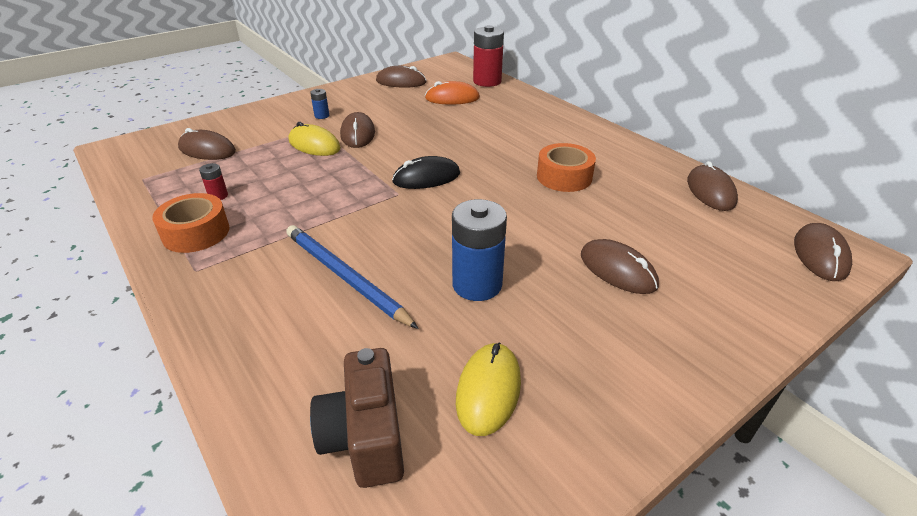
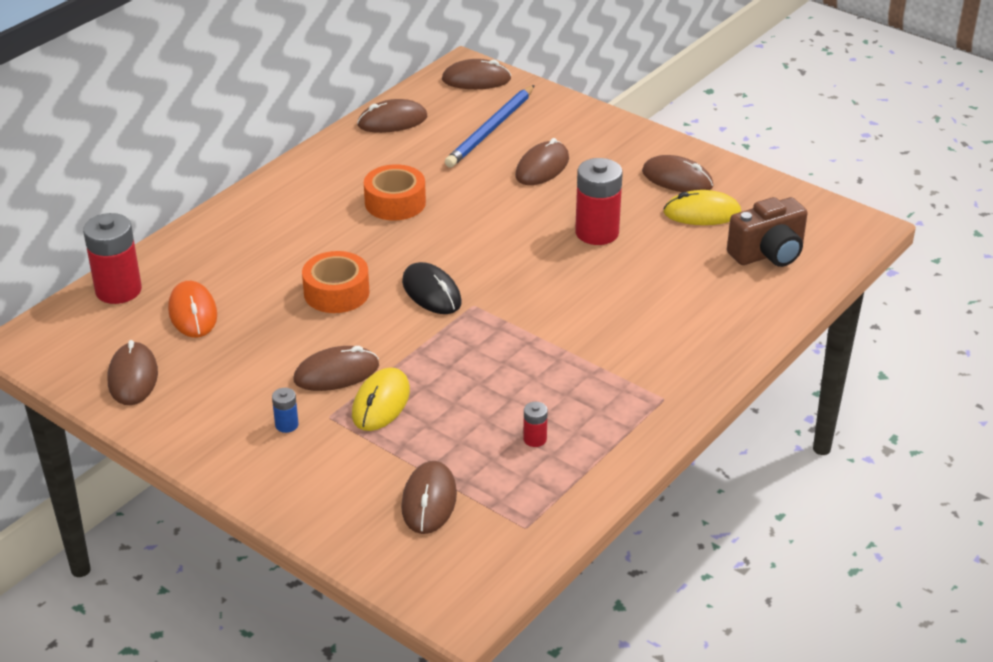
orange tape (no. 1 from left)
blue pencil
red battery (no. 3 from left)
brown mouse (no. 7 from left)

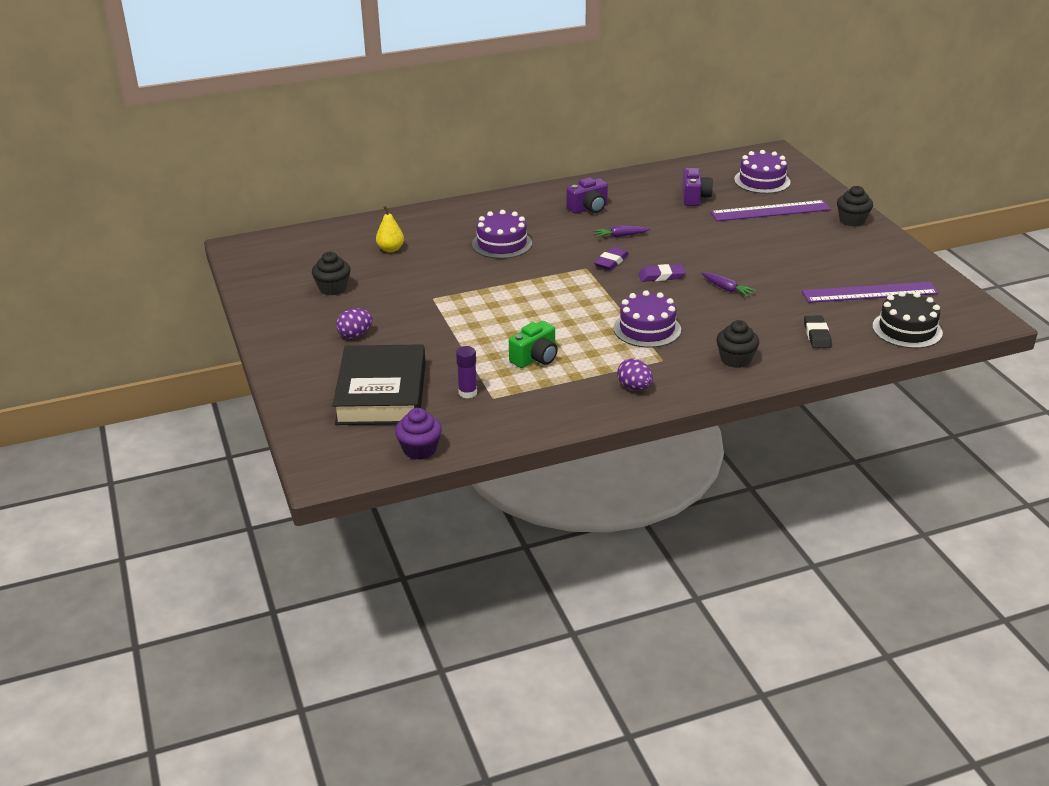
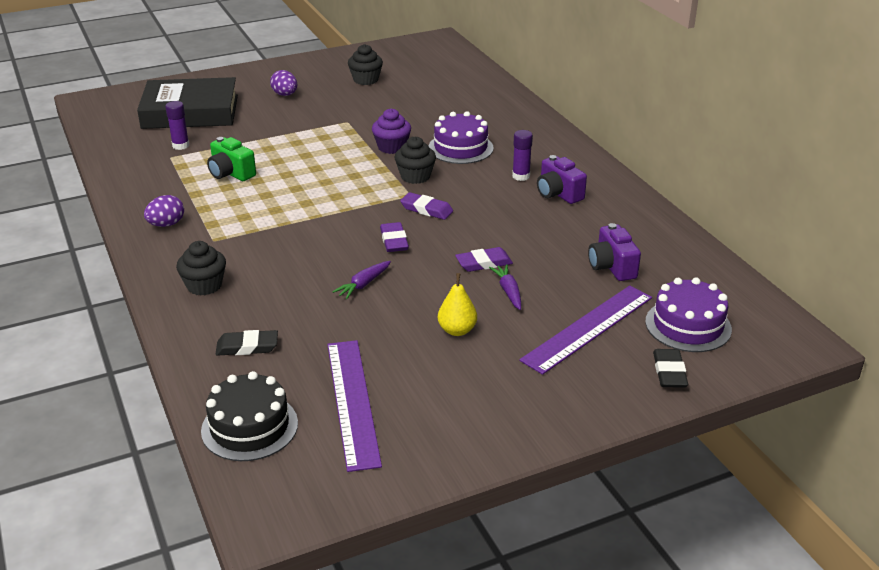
yellow pear
purple cupcake
purple carrot (no. 2 from left)
purple cake (no. 2 from left in the first image)
purple camera (no. 2 from left)
purple ruler (no. 2 from left)
black cupcake (no. 3 from left)
purple eraser (no. 3 from left)
purple glue stick (no. 2 from left)
black eraser (no. 2 from left)

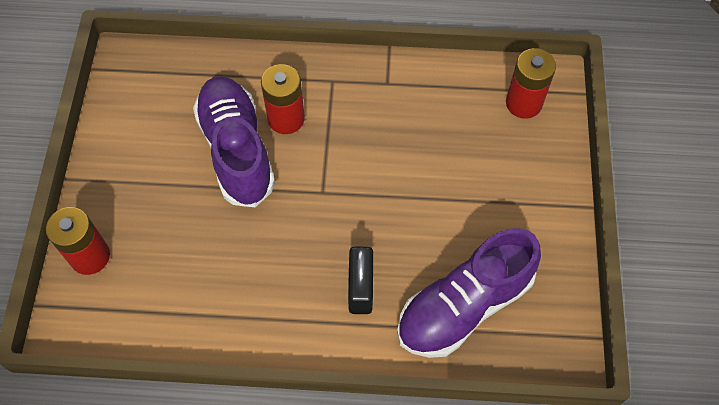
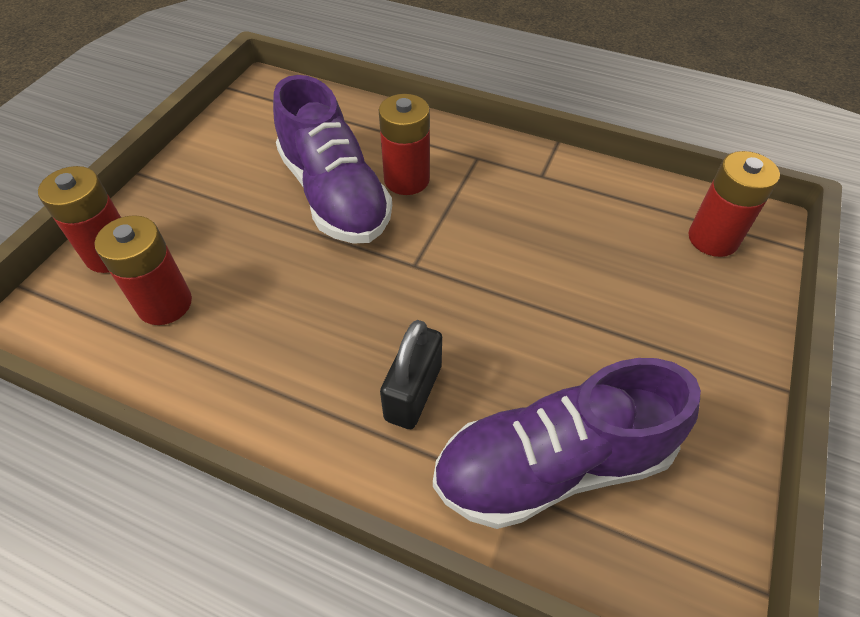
purple shoe (no. 1 from left)
red battery (no. 2 from left)

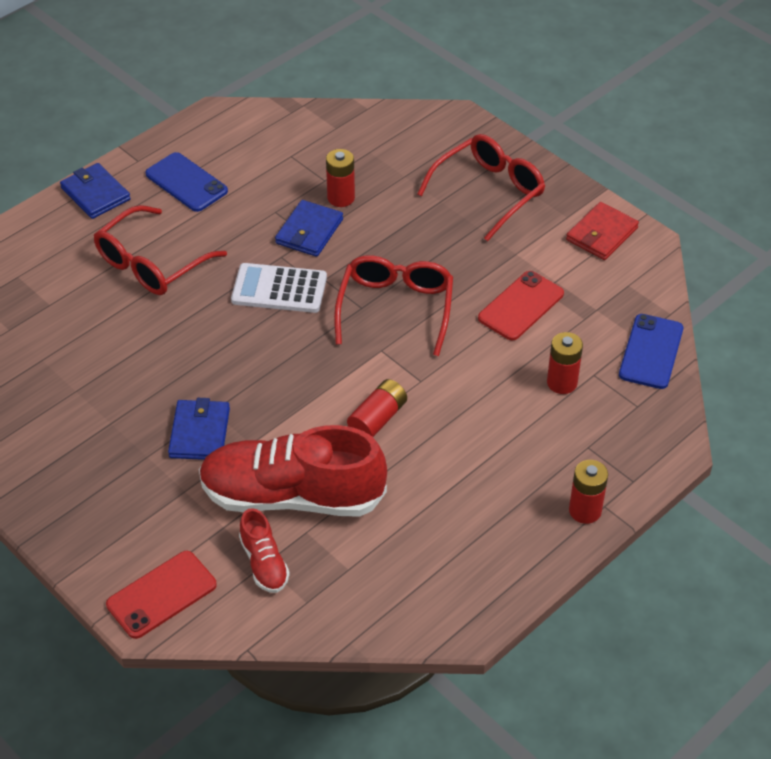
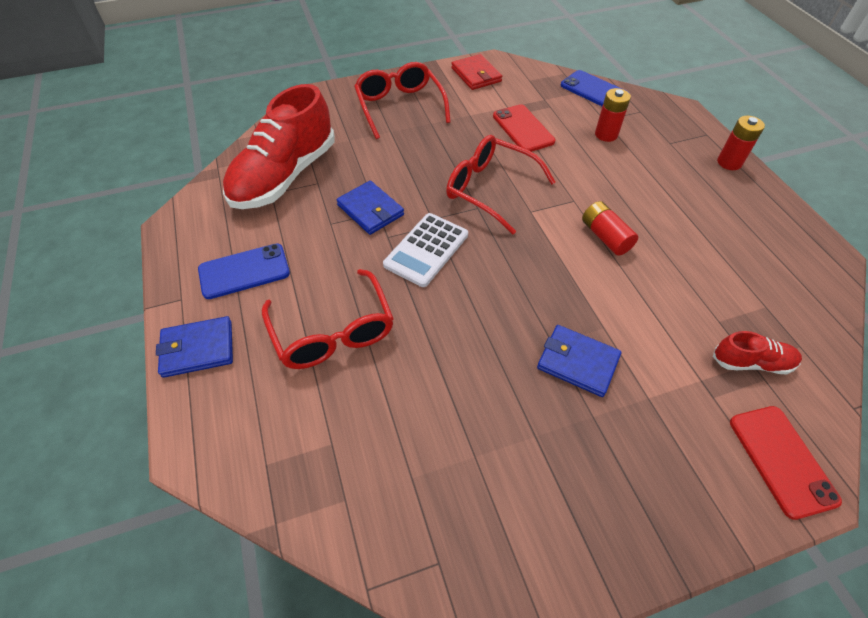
red shoe (no. 1 from left)
red battery (no. 1 from left in the first image)

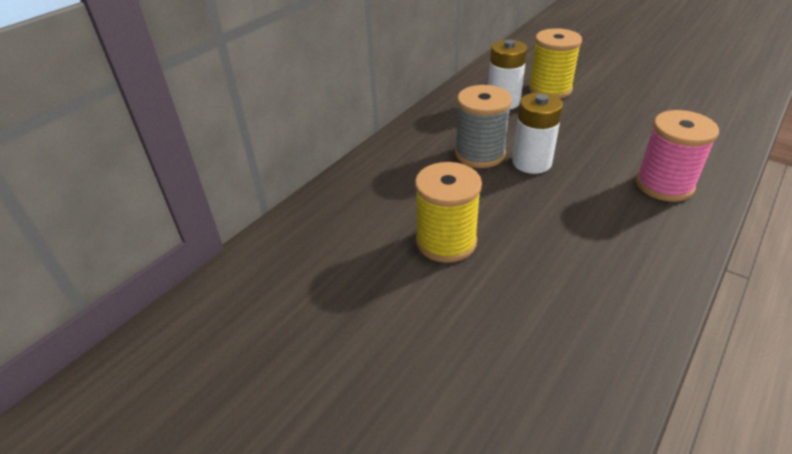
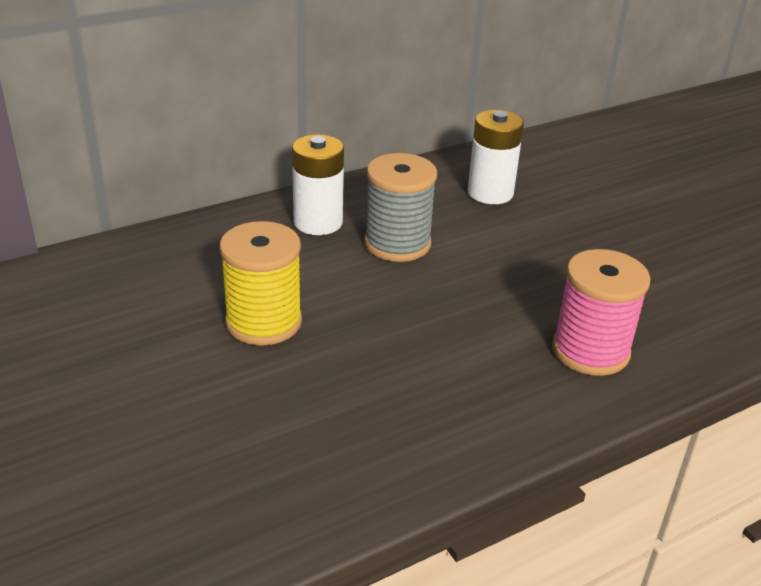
white battery (no. 1 from left)
yellow spool (no. 2 from left in the first image)

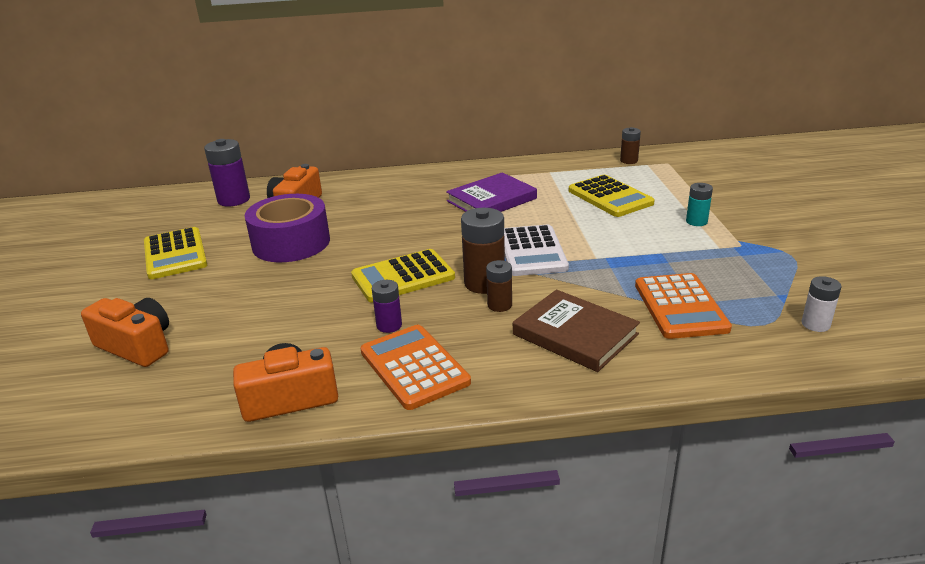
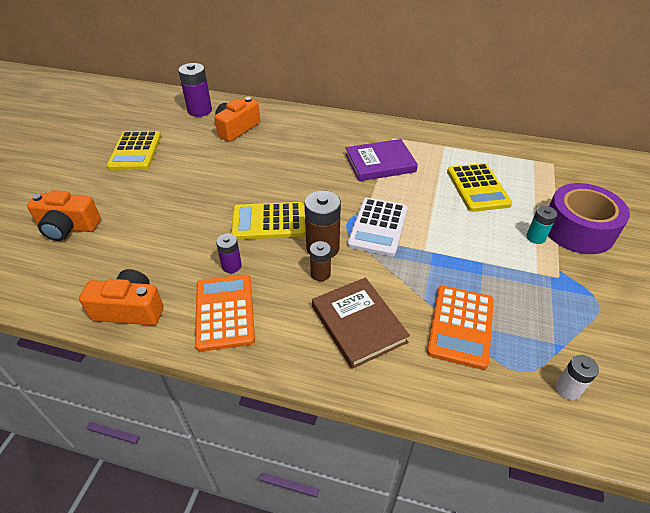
orange camera (no. 1 from left)
purple tape
brown battery (no. 3 from left in the first image)

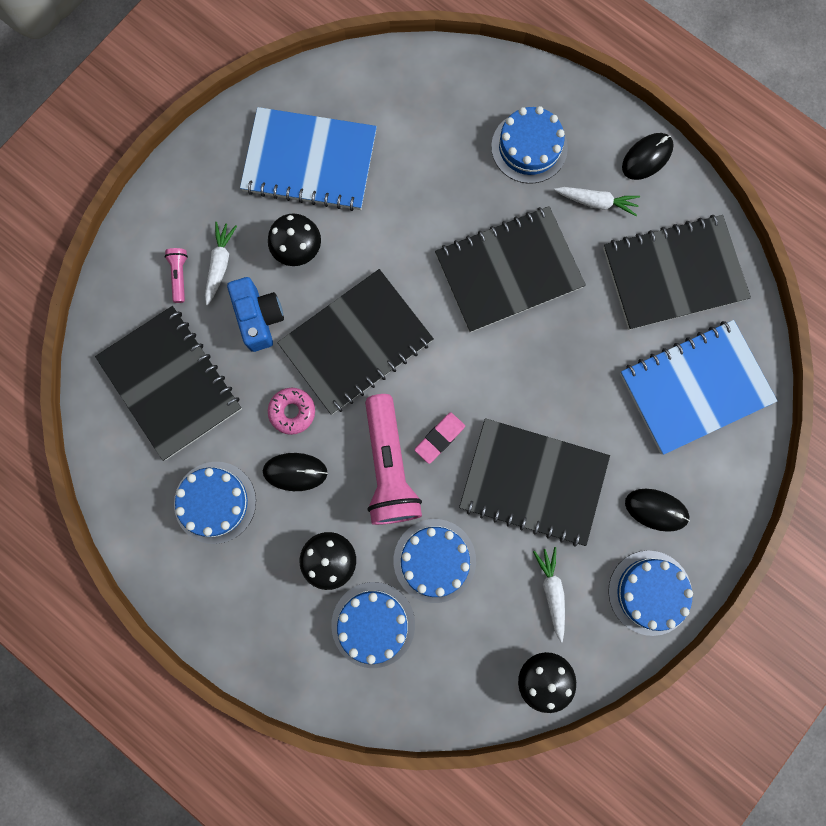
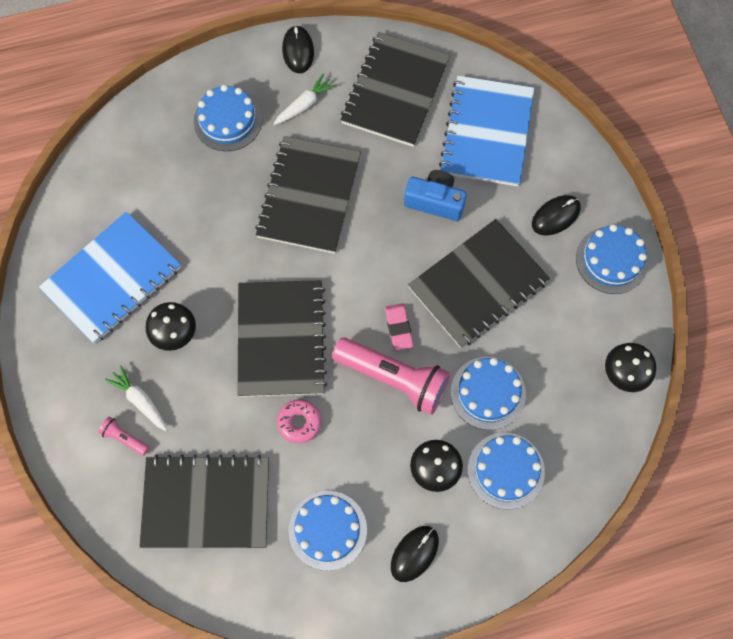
blue camera
black mouse (no. 2 from left)
white carrot (no. 2 from left in the first image)

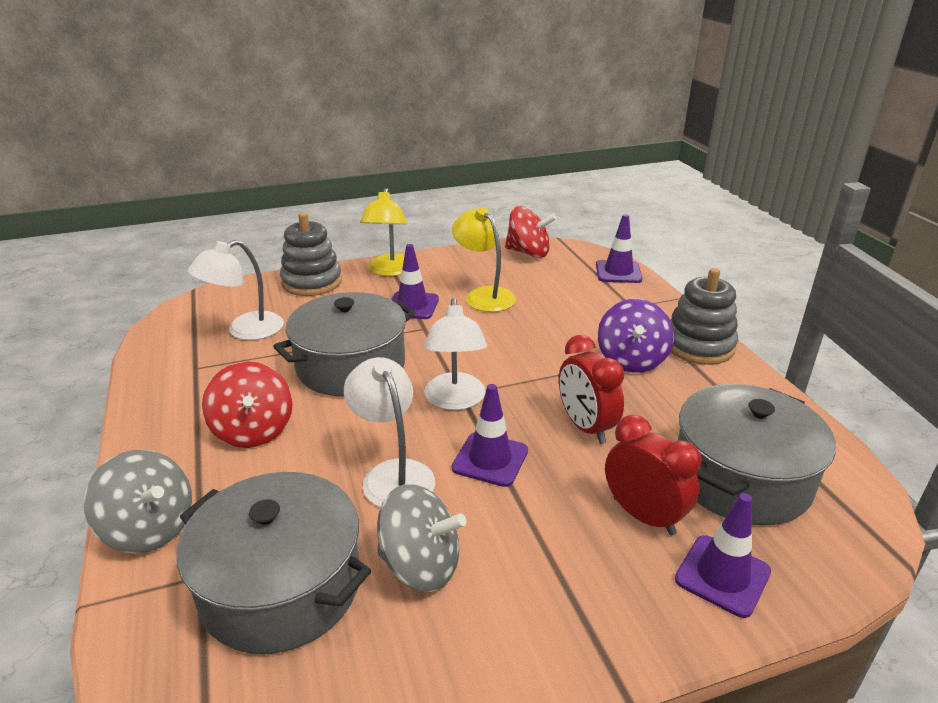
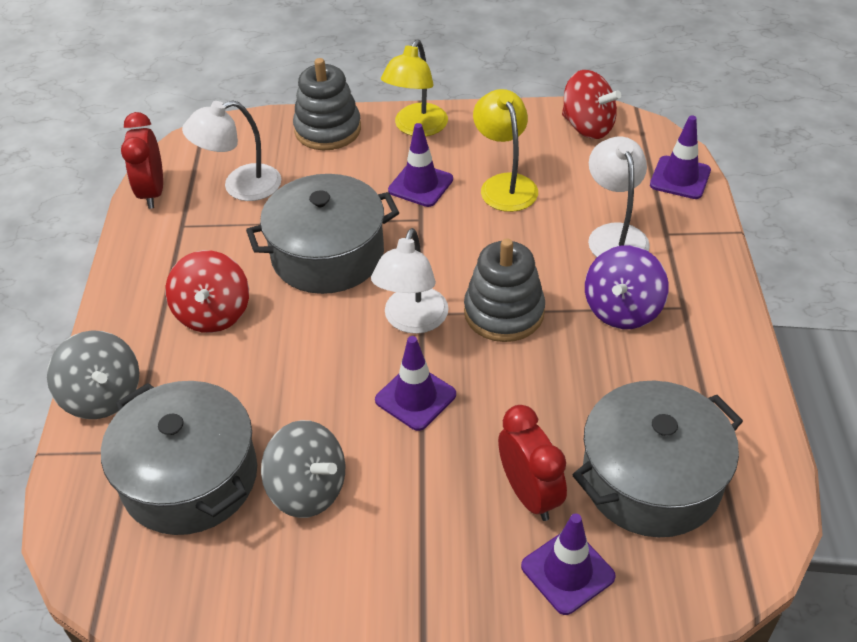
white lamp (no. 3 from left)
red clock (no. 1 from left)
grey stacking toy (no. 2 from left)

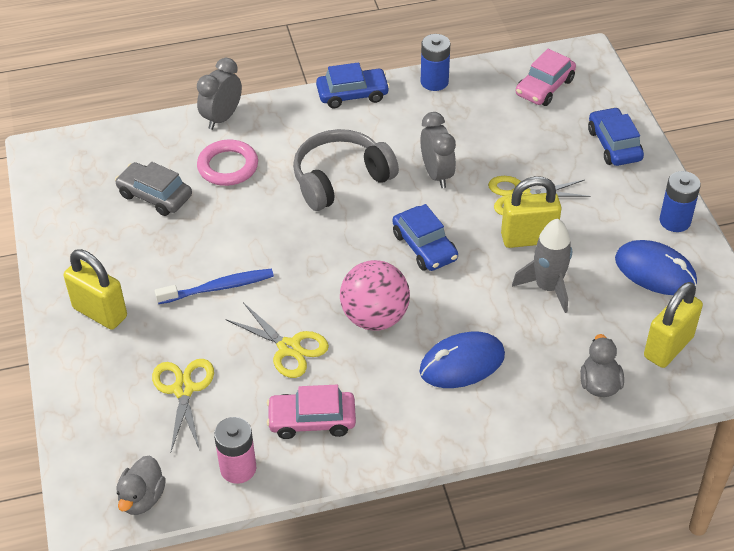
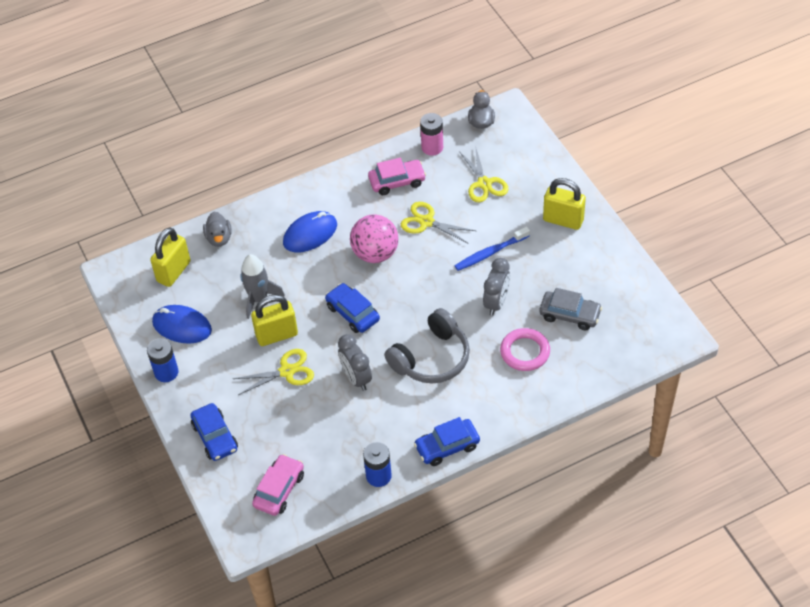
grey clock (no. 2 from left)

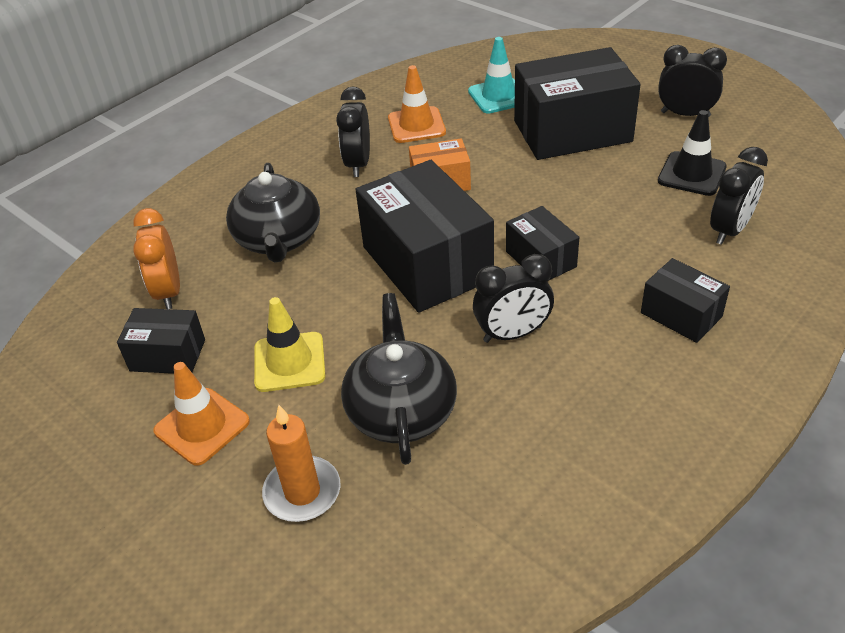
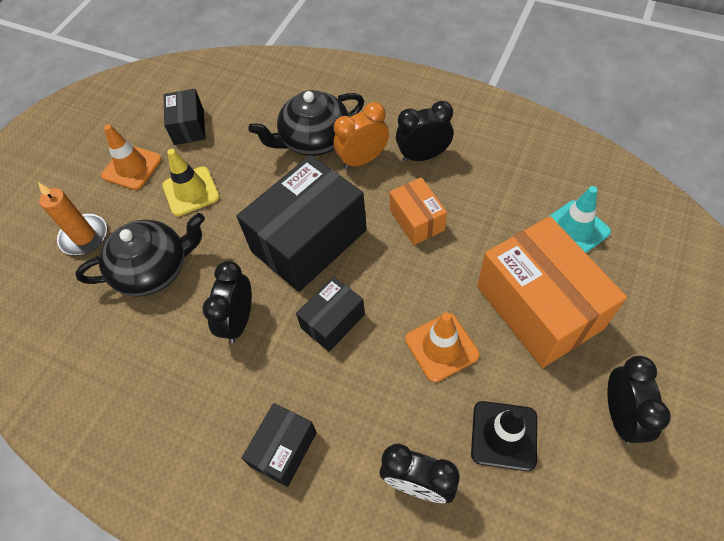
orange clock
orange traffic cone (no. 2 from left)
black clock (no. 1 from left)
orange box (no. 2 from left)

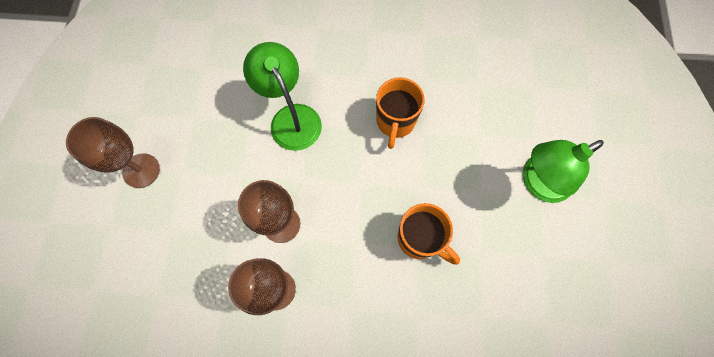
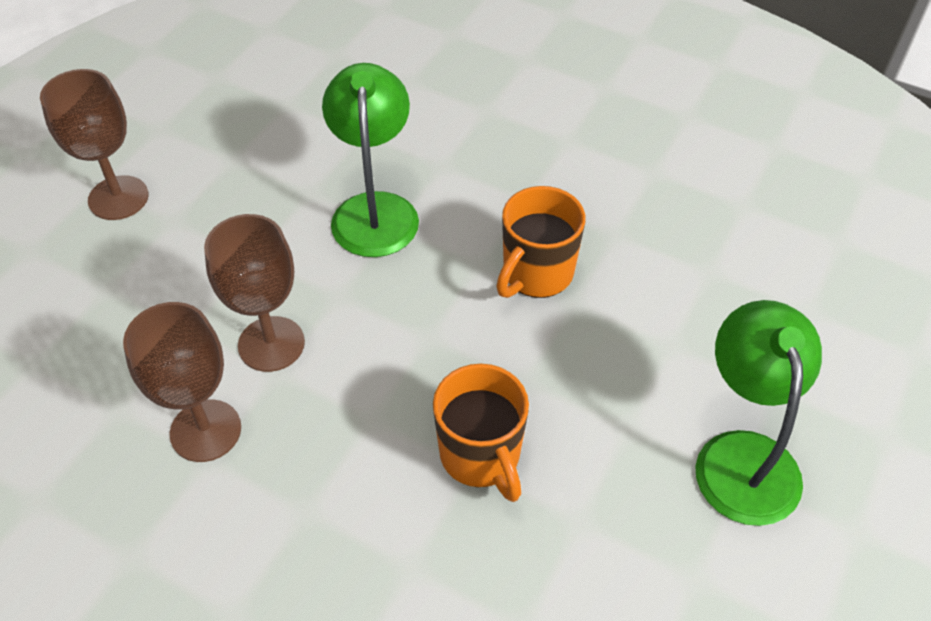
green lamp (no. 2 from left)

